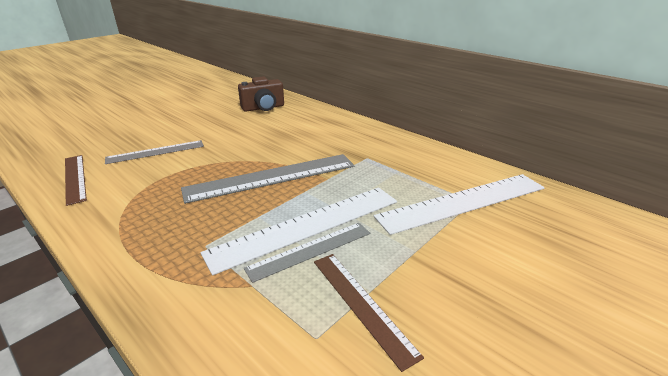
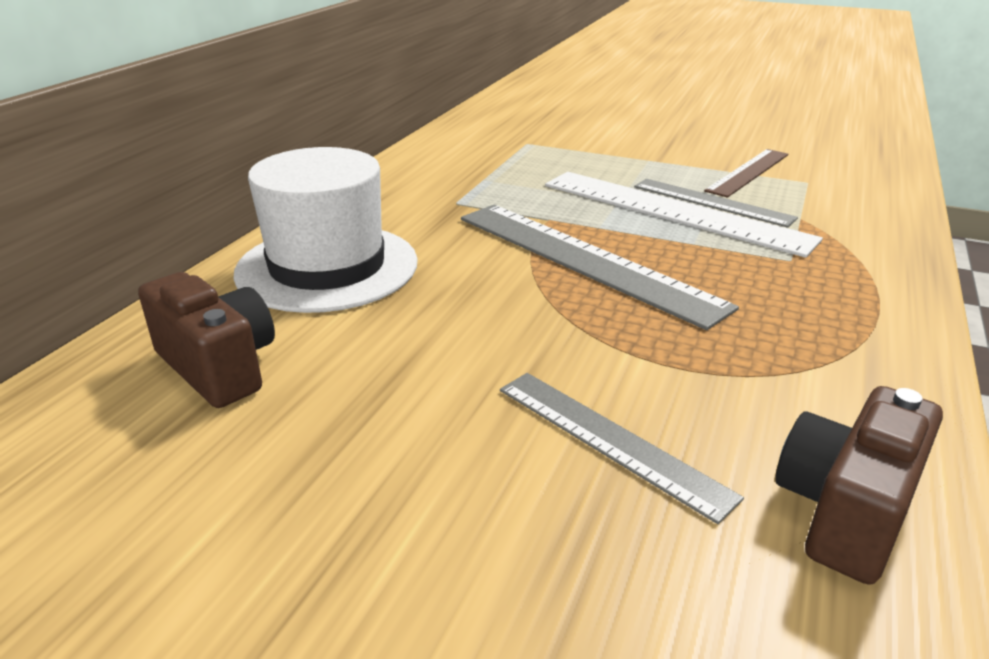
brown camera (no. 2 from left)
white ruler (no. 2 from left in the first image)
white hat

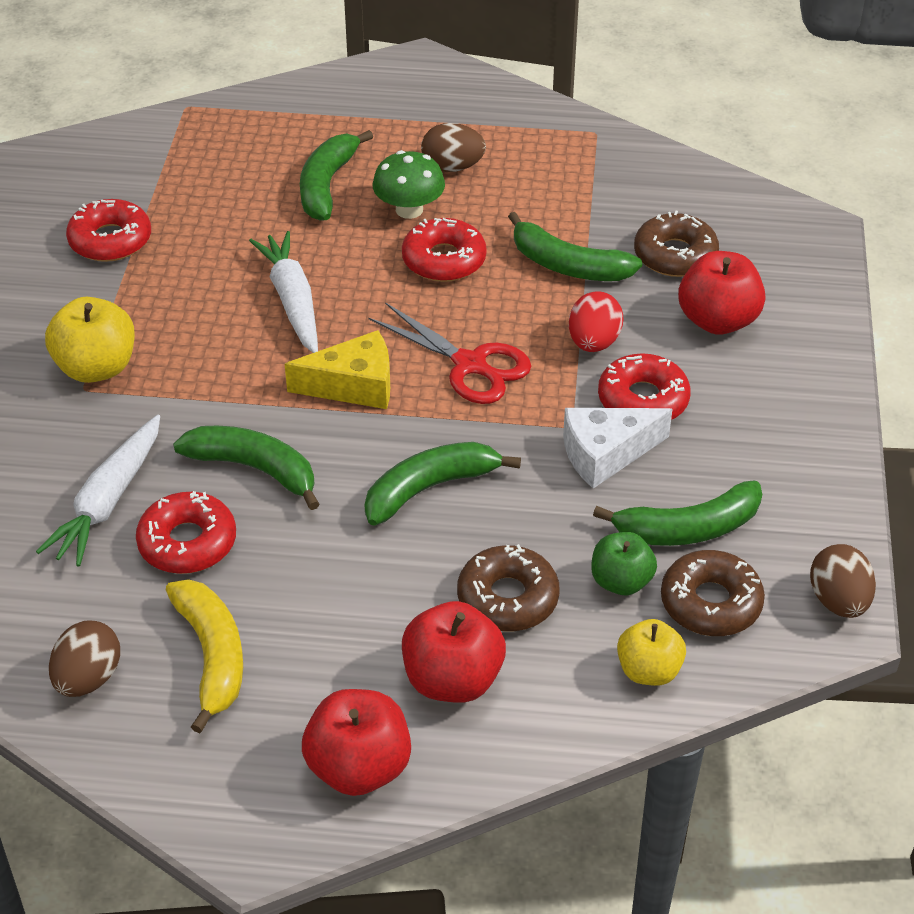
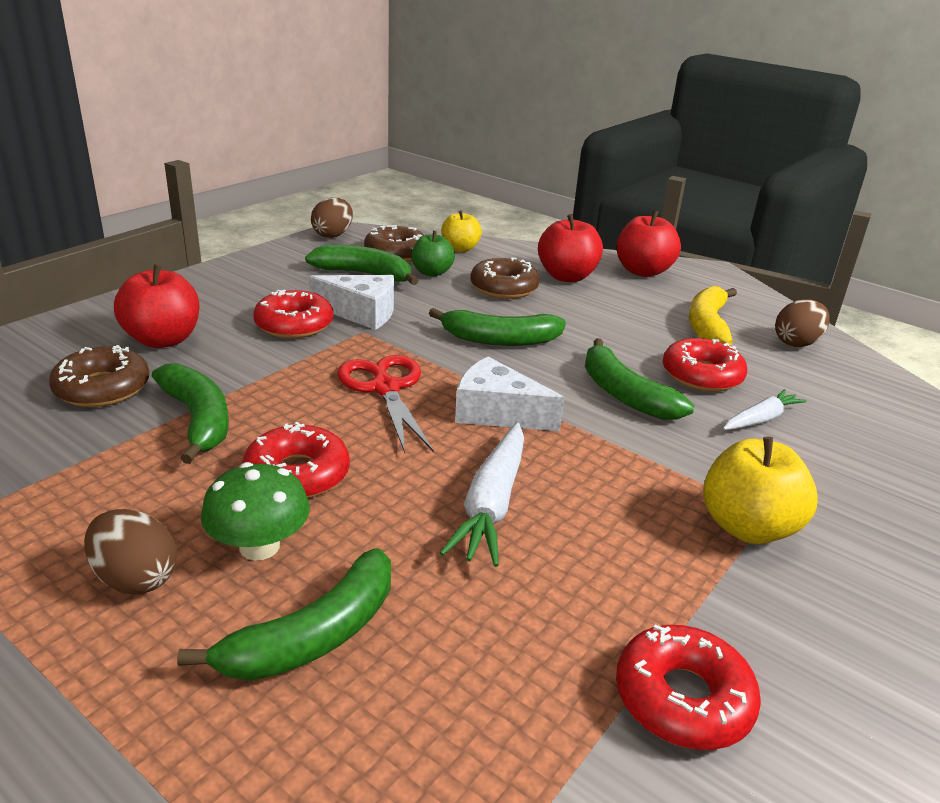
white carrot (no. 2 from left)
white cheese (no. 2 from left)
red egg

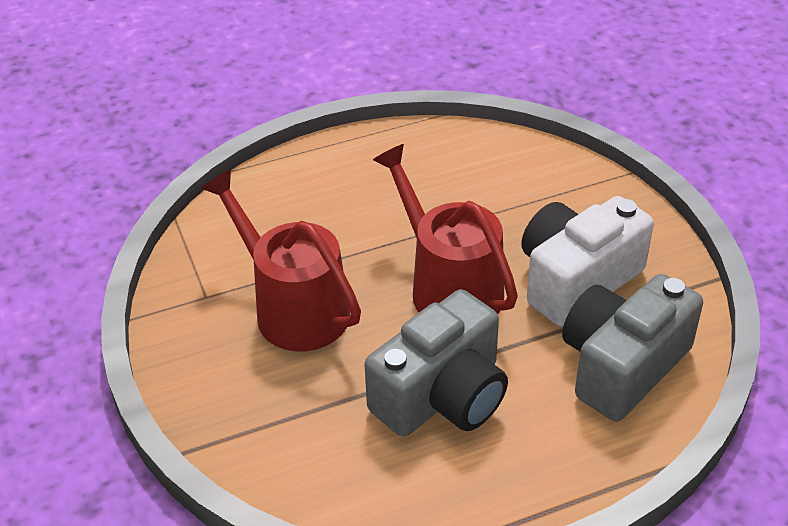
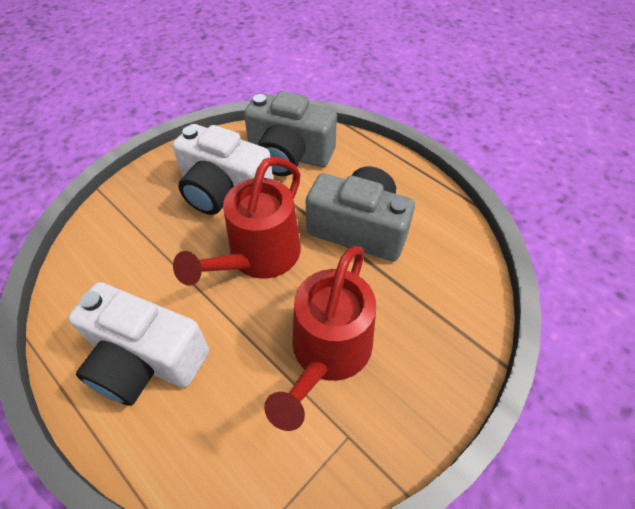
white camera (no. 1 from left)

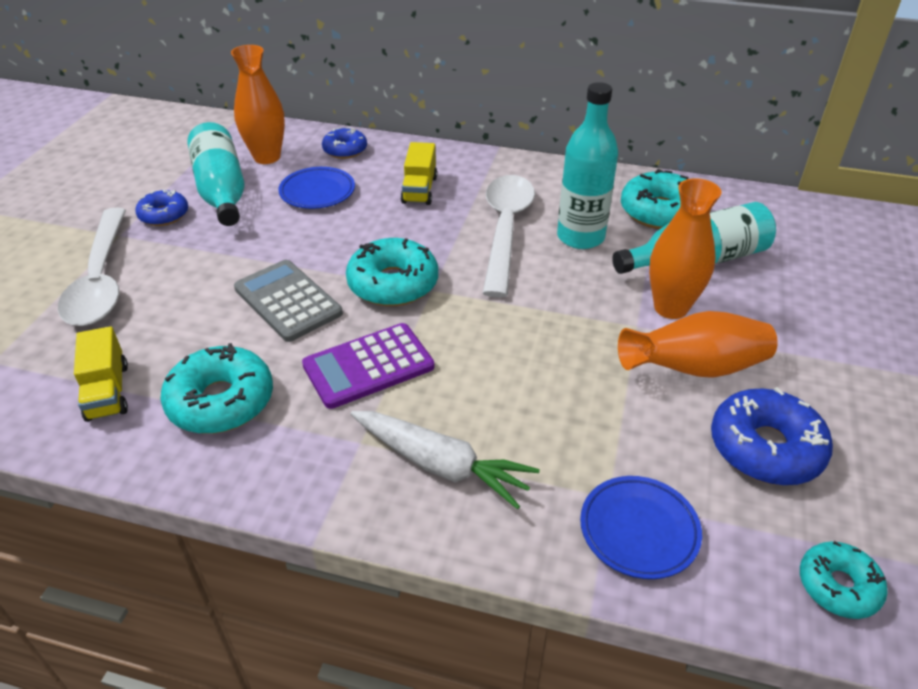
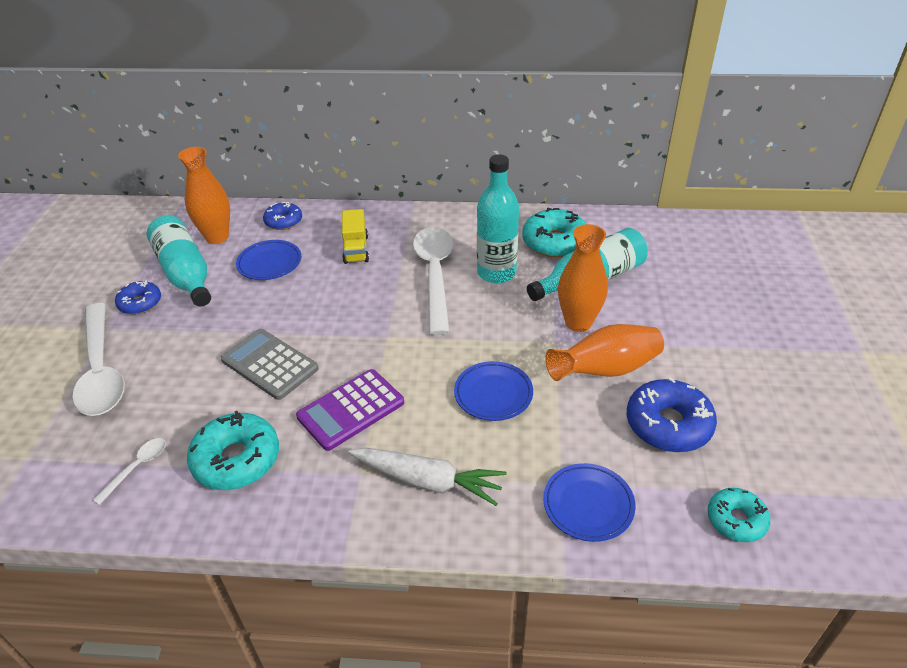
white spoon (no. 2 from left)
turquoise donut (no. 2 from left in the first image)
blue plate (no. 2 from left)

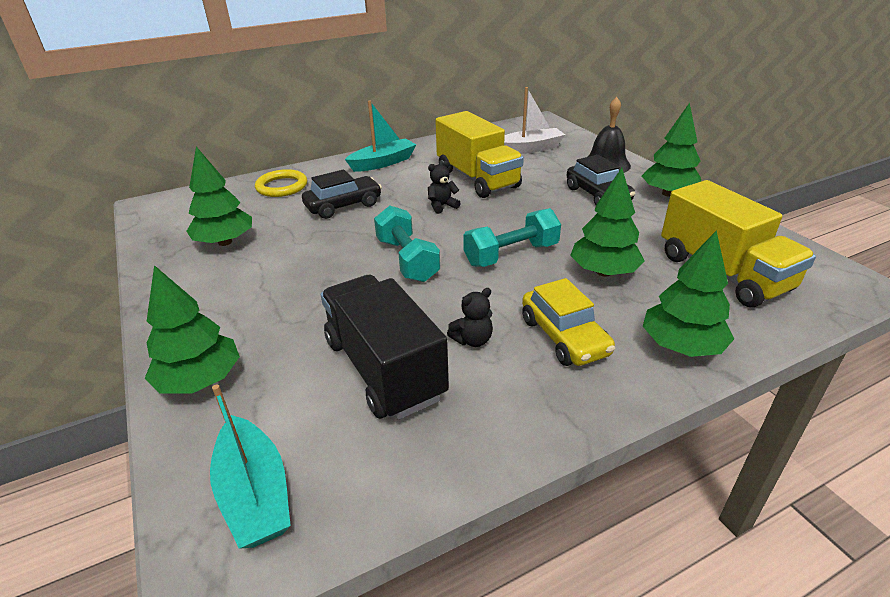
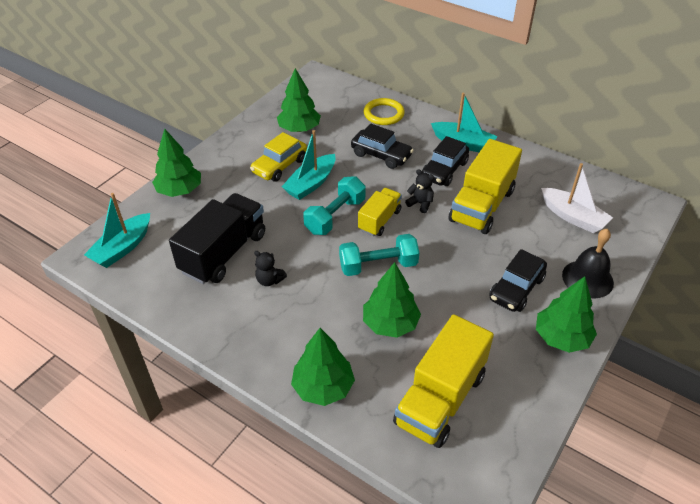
turquoise dumbbell (no. 2 from left)
yellow car
turquoise boat (no. 2 from left)
yellow truck (no. 1 from left)
black car (no. 2 from left)

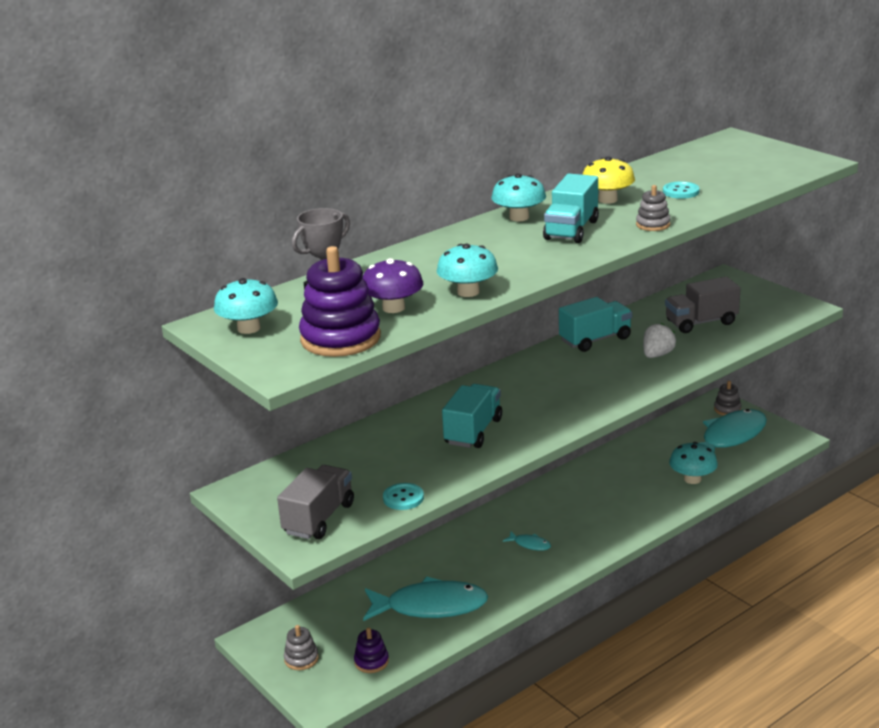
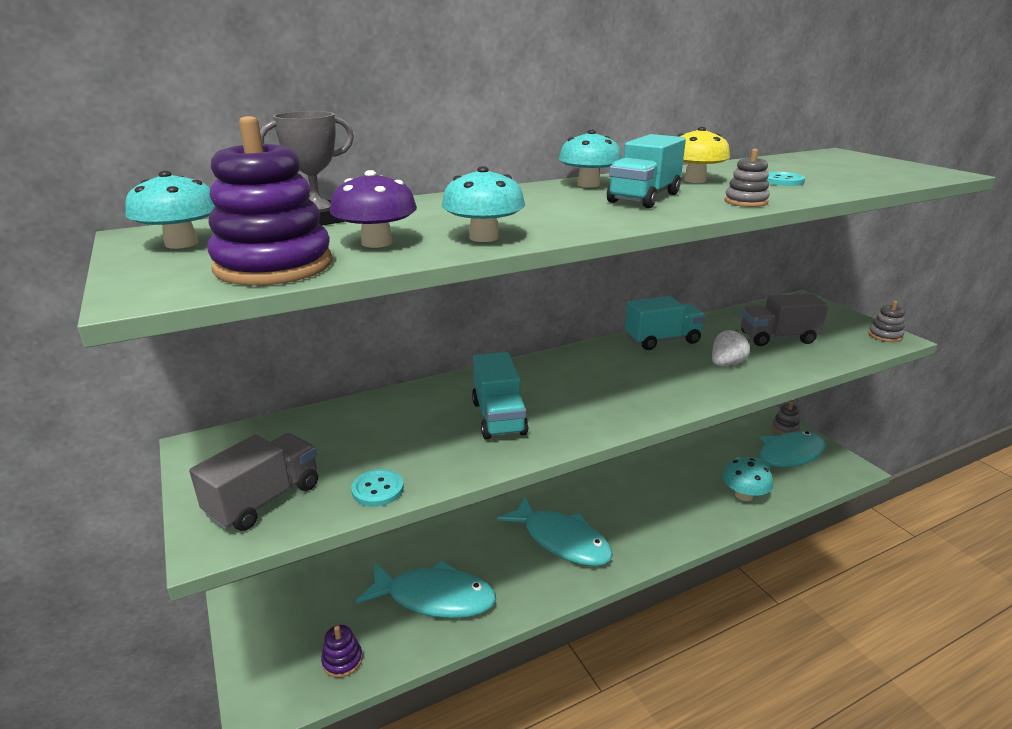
grey stacking toy (no. 3 from left)
turquoise truck (no. 1 from left)
turquoise fish (no. 2 from left)

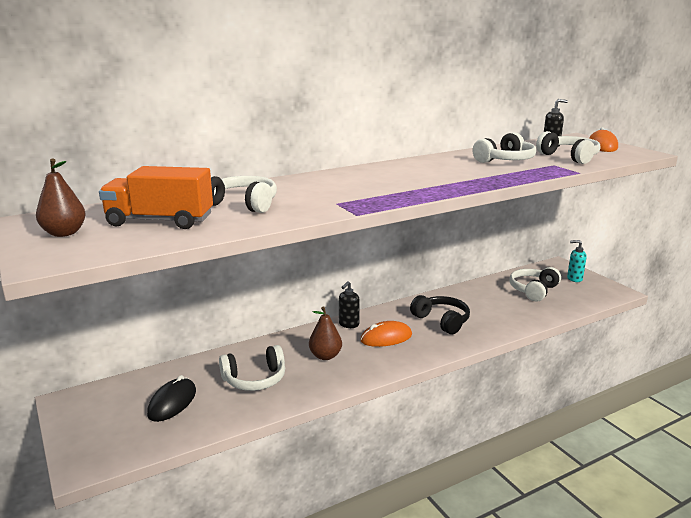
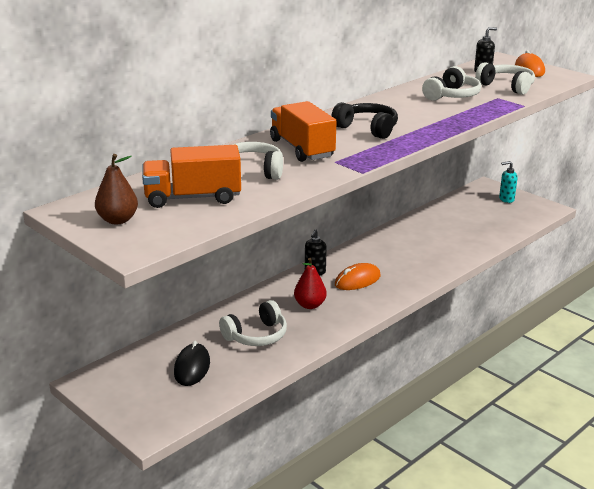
red pear
black headphones
white headphones (no. 4 from left in the first image)
orange truck (no. 2 from left)

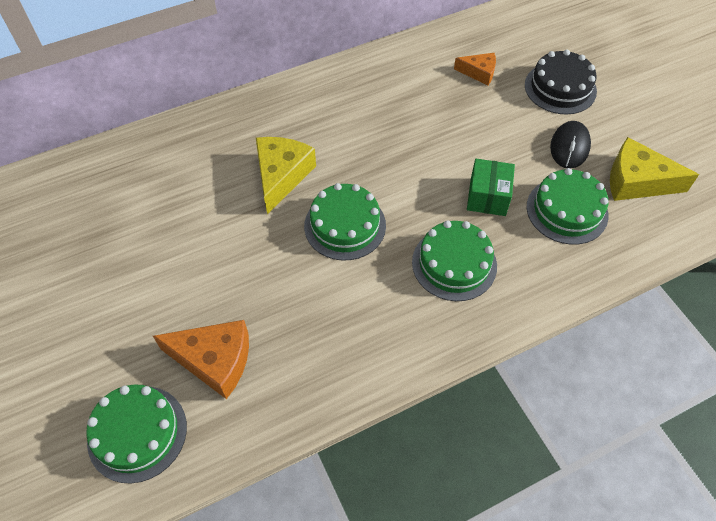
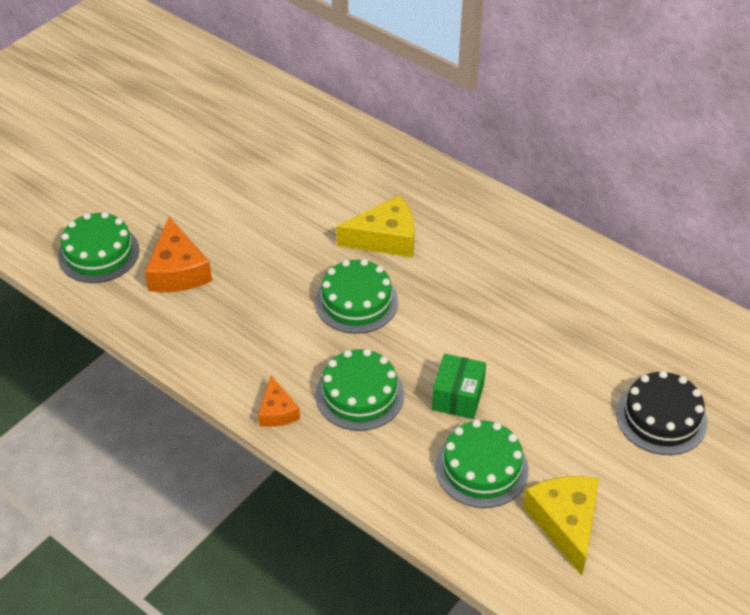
orange cheese (no. 2 from left)
green box
black mouse

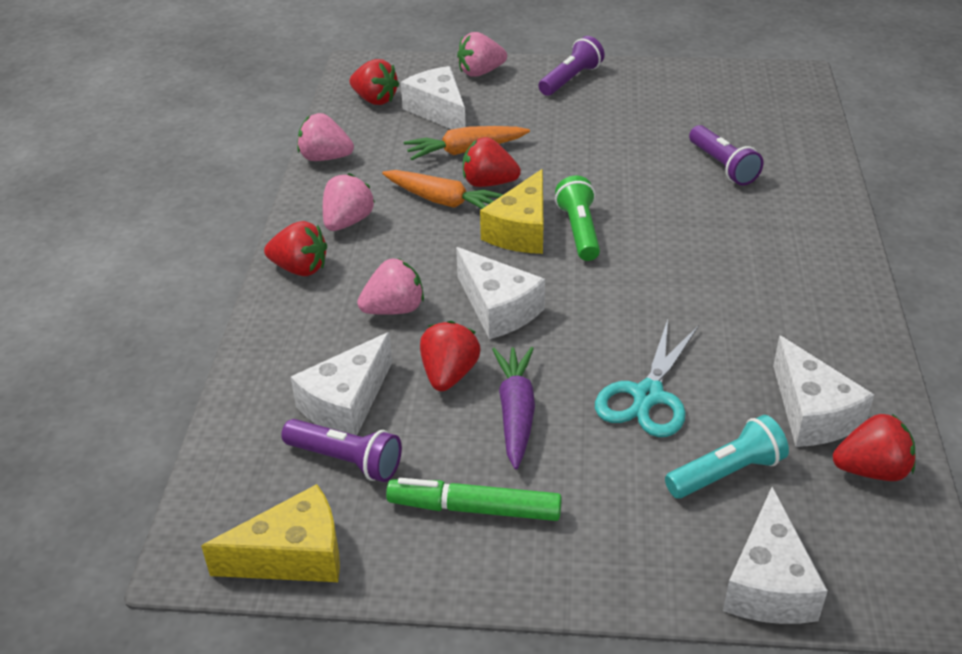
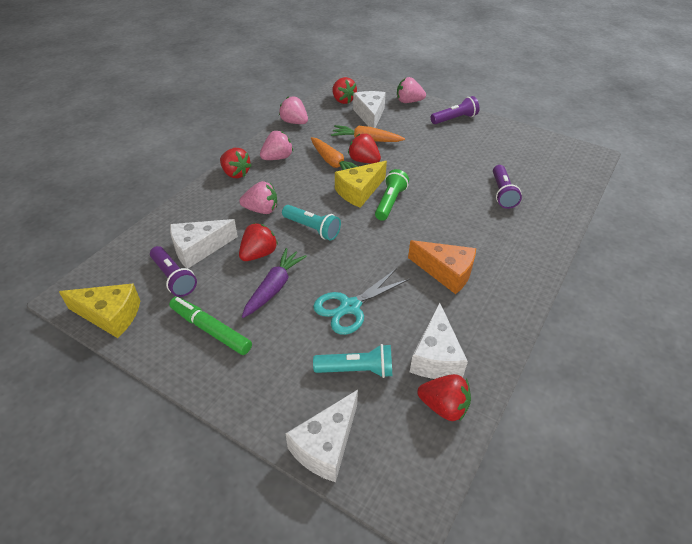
turquoise flashlight (no. 1 from left)
orange cheese

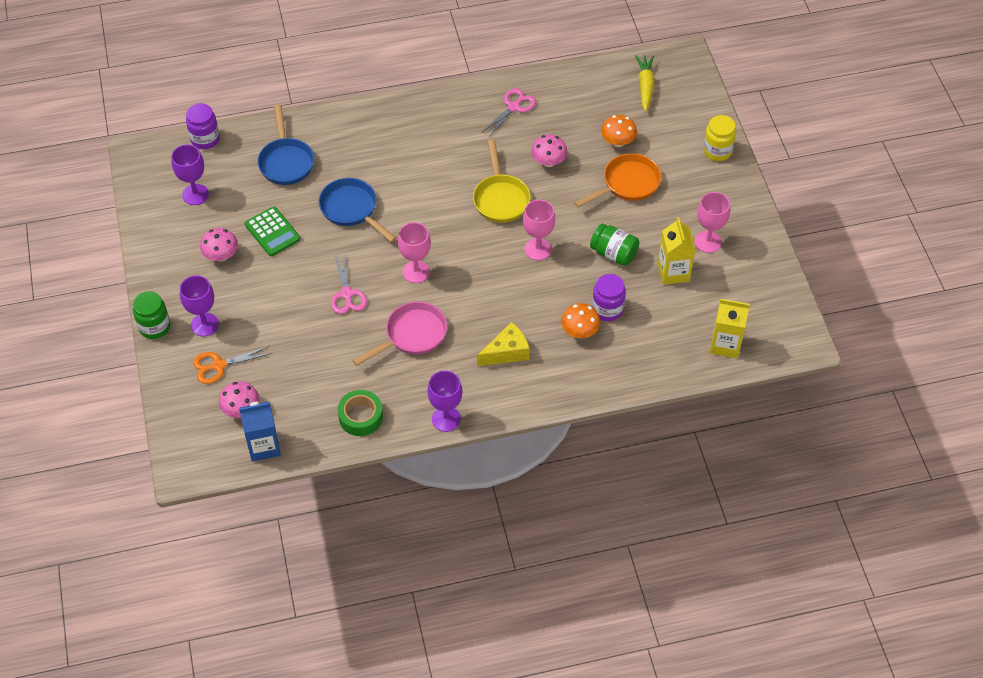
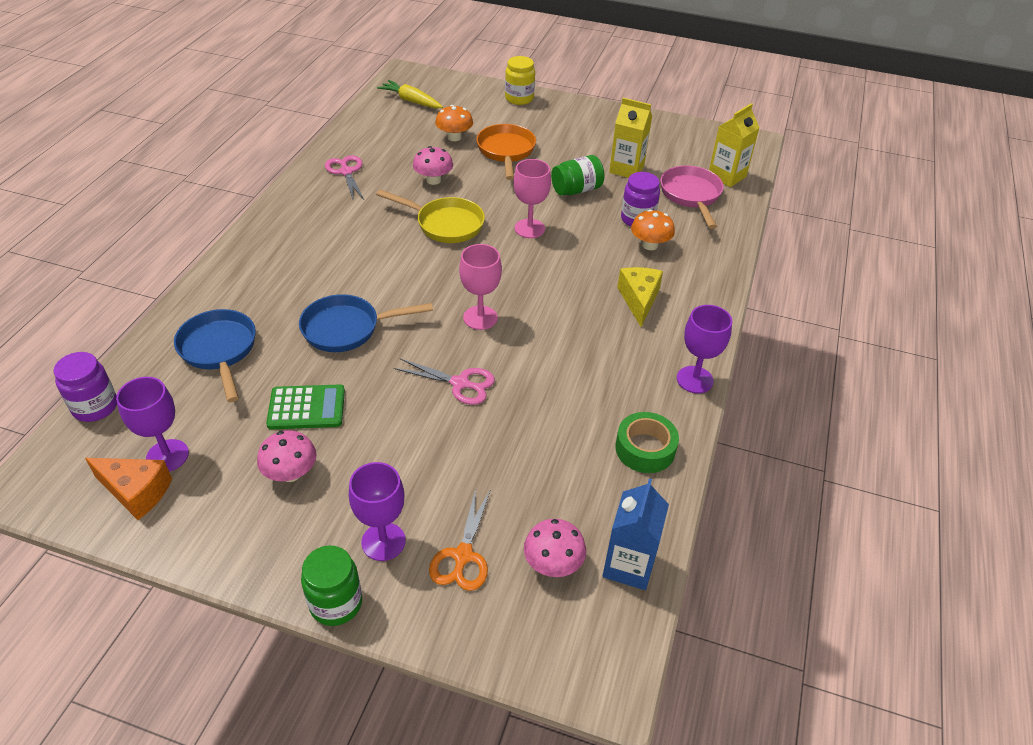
blue pan (no. 1 from left)
pink pan
pink goblet (no. 3 from left in the first image)
orange cheese

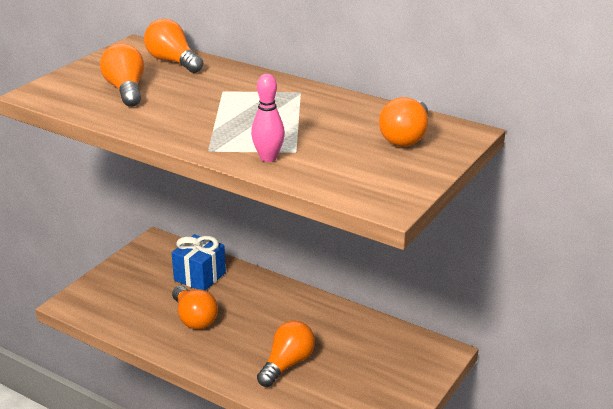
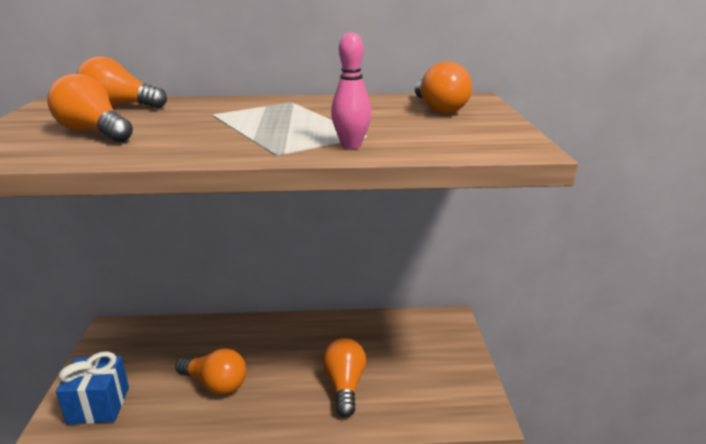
blue gift

